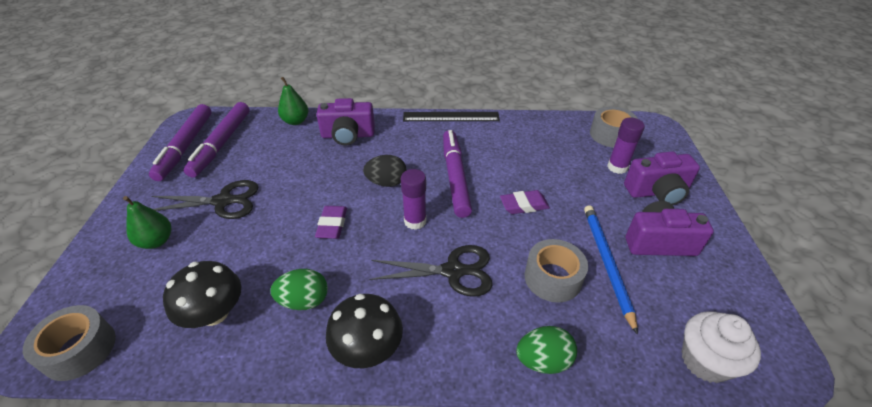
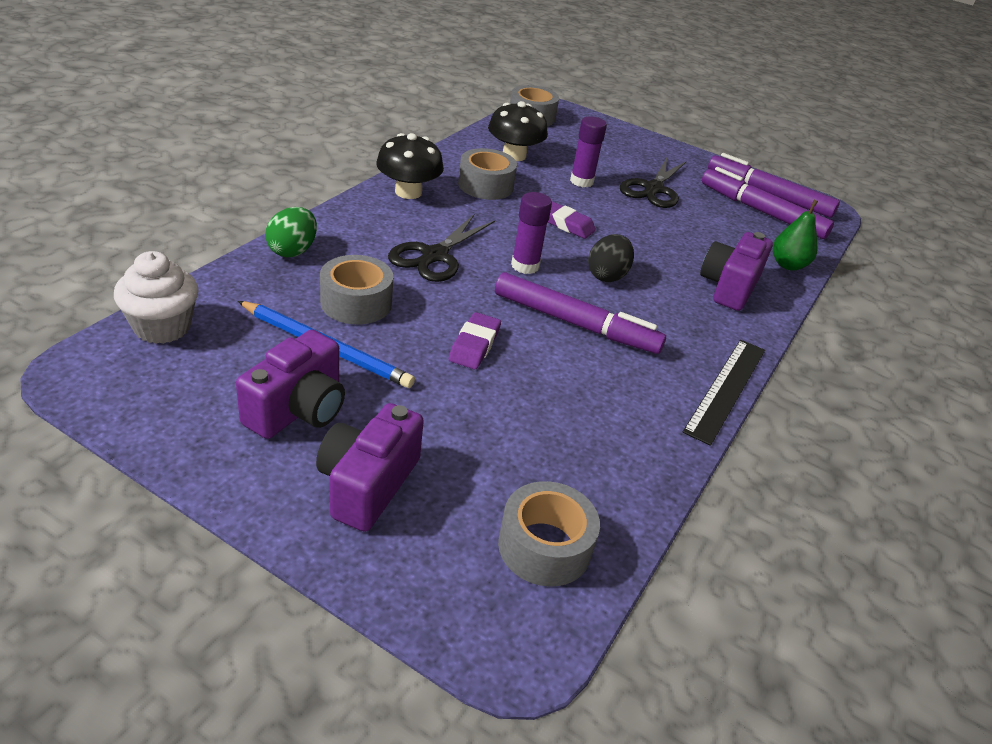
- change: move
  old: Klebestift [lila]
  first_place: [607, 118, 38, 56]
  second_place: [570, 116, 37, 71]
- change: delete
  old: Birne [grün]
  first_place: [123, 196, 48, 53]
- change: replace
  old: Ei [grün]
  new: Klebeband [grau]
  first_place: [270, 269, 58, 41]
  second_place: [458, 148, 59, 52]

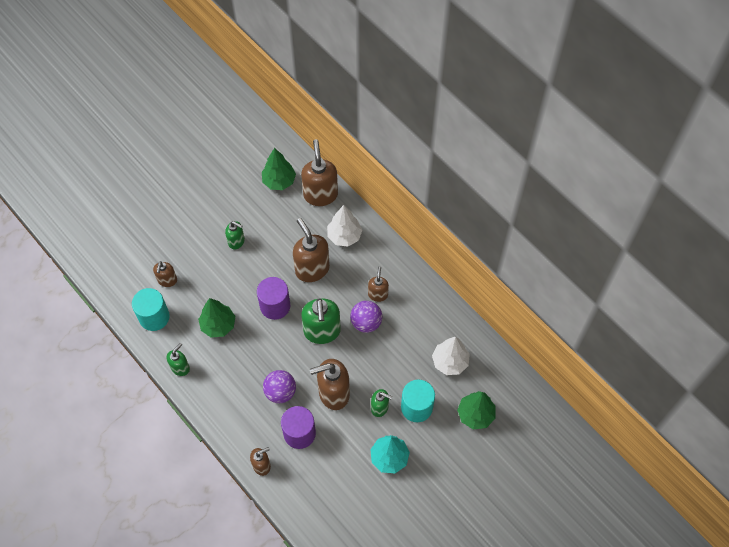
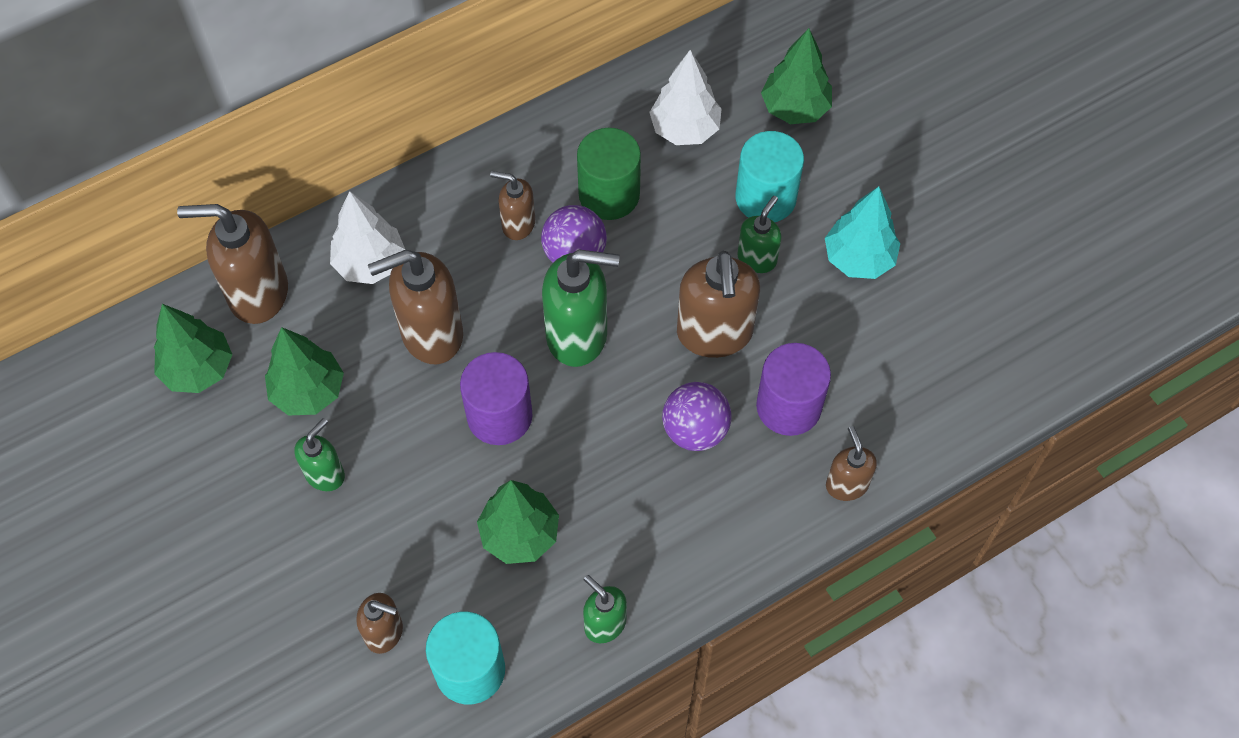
- change: insert
  new: Vollzylinder [grün]
  second_place: [577, 128, 64, 92]
- change: insert
  new: Baum [grün]
  second_place: [265, 327, 79, 89]

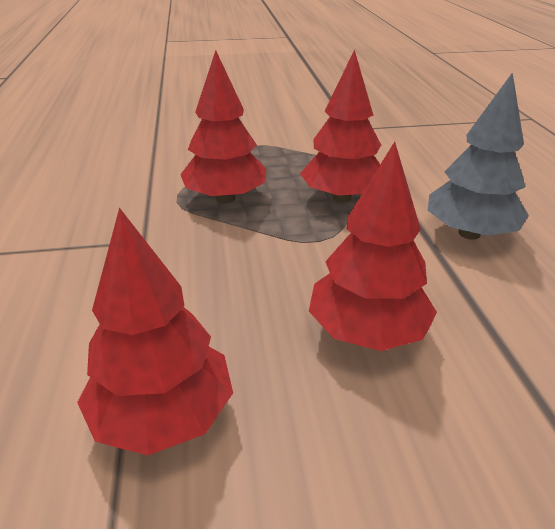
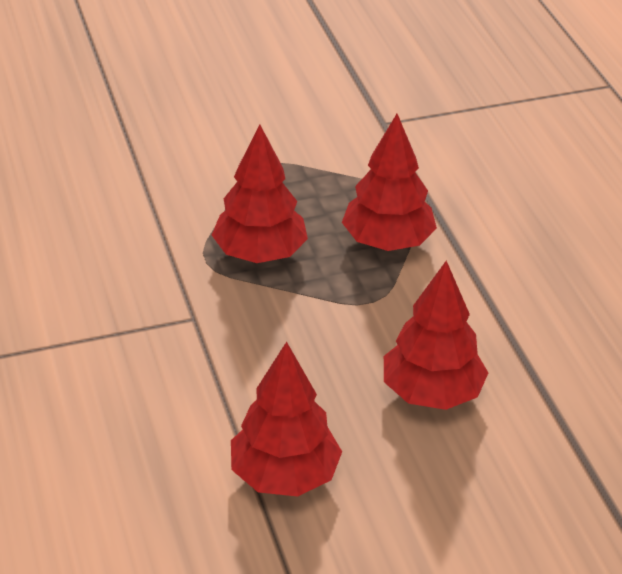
- change: delete
  old: Baum [grau]
  first_place: [428, 72, 101, 168]

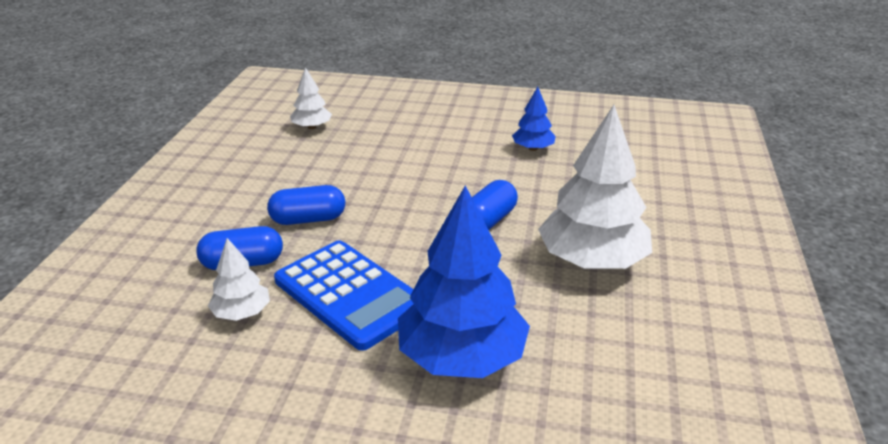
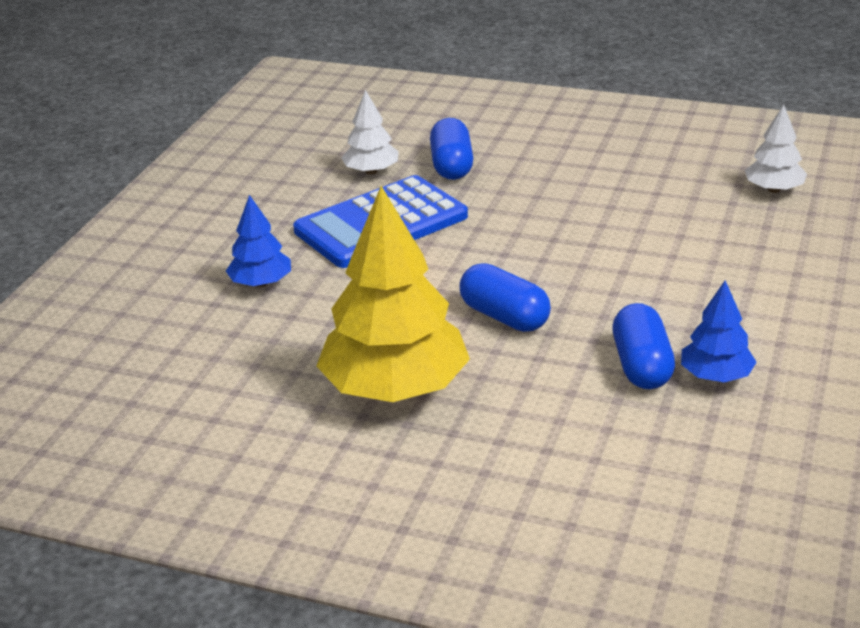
- change: recolor
  old: Baum [weiß]
  new: Baum [gelb]
  first_place: [538, 105, 114, 164]
  second_place: [316, 186, 154, 216]
- change: move
  old: Kapsel [blau]
  first_place: [267, 185, 78, 40]
  second_place: [612, 303, 63, 86]
- change: resize
  old: Baum [blau]
  first_place: [398, 186, 132, 192]
  second_place: [226, 195, 65, 92]
  factor: 0.49

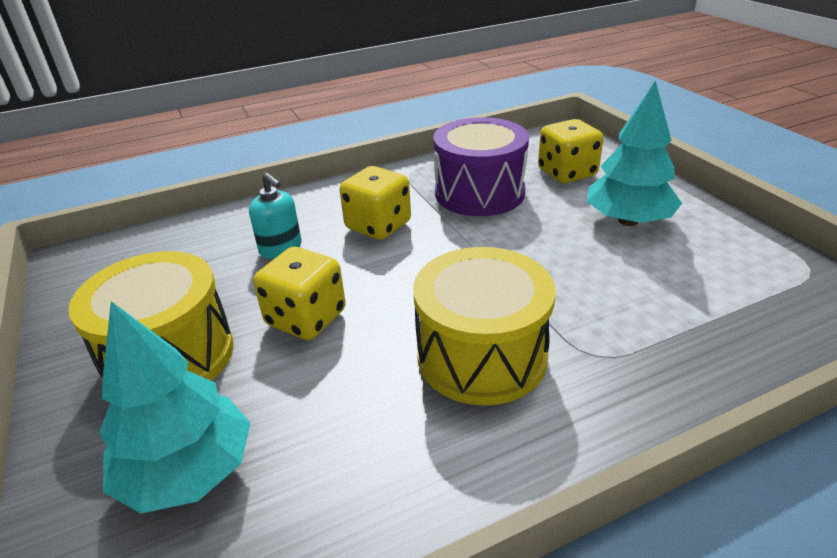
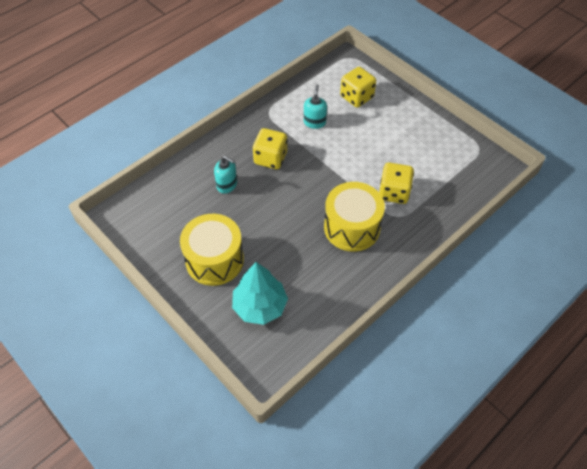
- change: delete
  old: Baum [türkis]
  first_place: [587, 80, 95, 146]
- change: replace
  old: Trommel [lila]
  new: Seifenspender [türkis]
  first_place: [434, 117, 95, 99]
  second_place: [304, 85, 23, 44]
- change: move
  old: Spielwürfel [gelb]
  first_place: [253, 247, 93, 93]
  second_place: [379, 162, 35, 42]

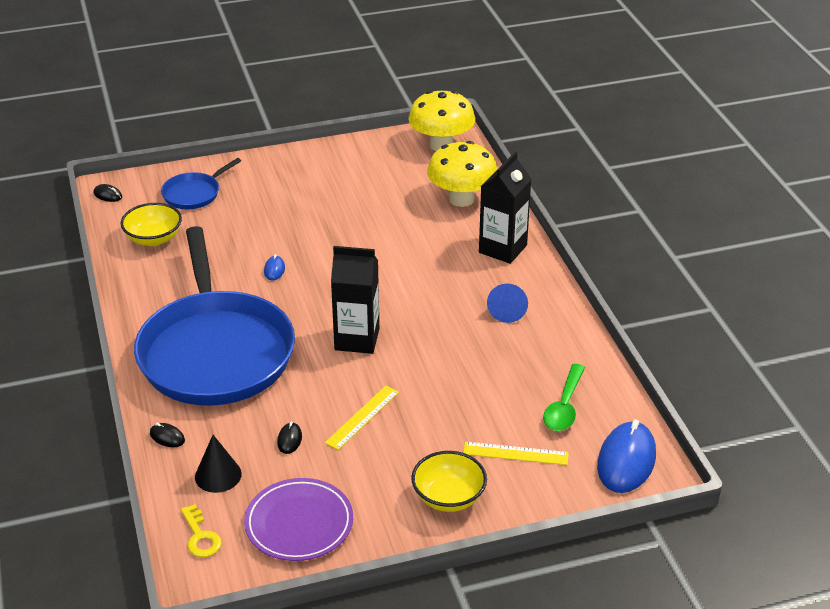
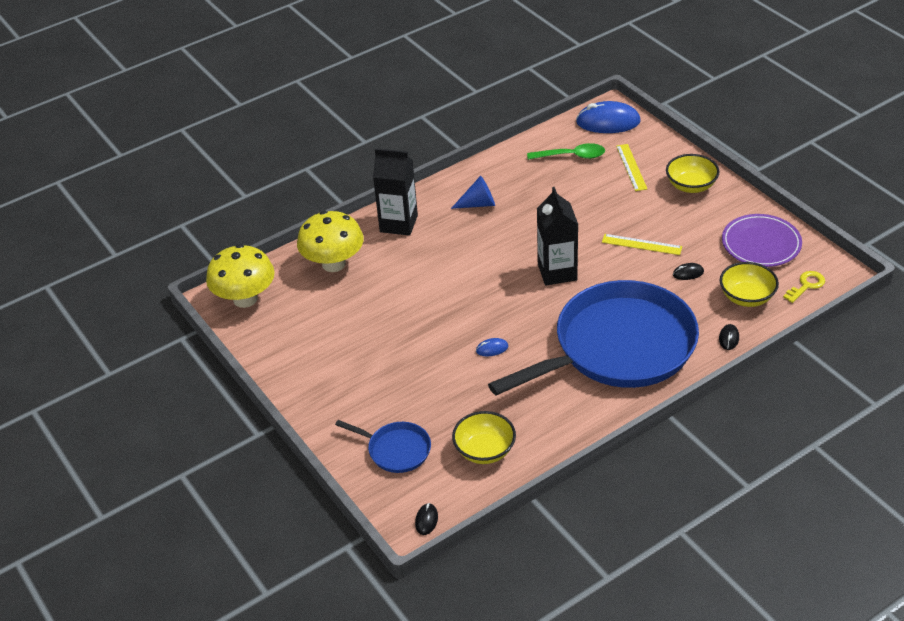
- change: replace
  old: Kegel [schwarz]
  new: Schüssel [gelb]
  first_place: [195, 435, 47, 58]
  second_place: [720, 262, 59, 45]

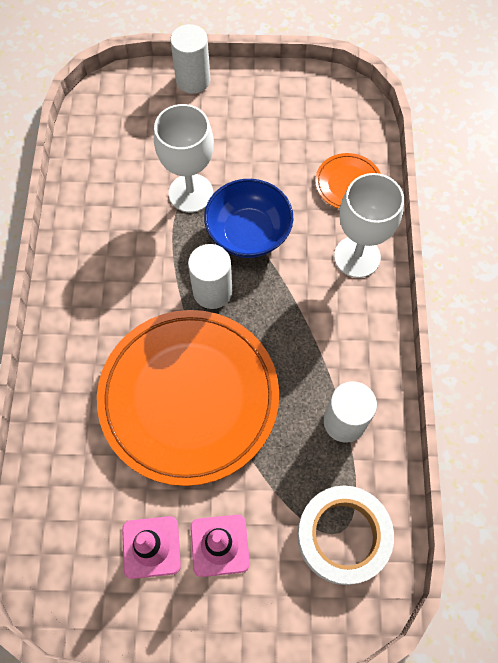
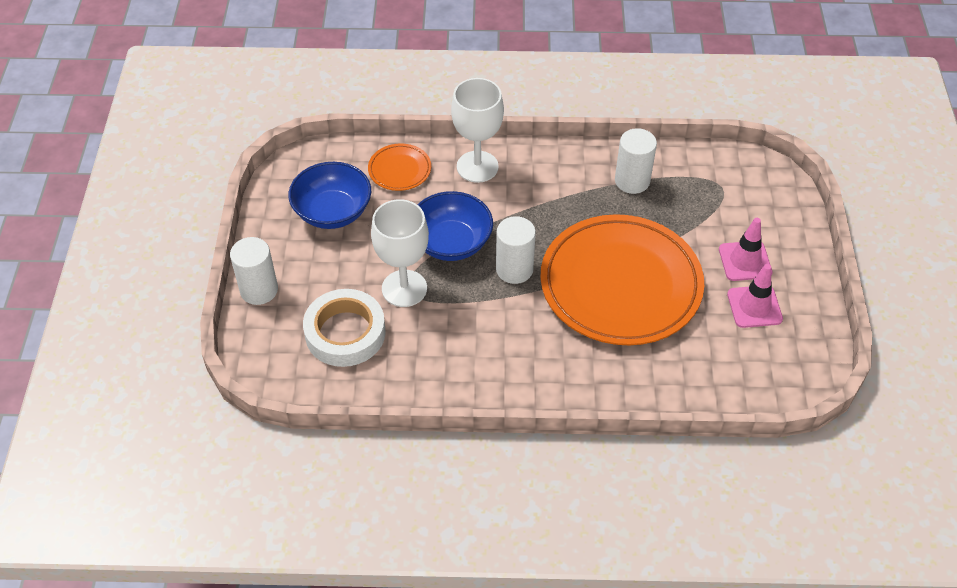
- change: move
  old: Klebeband [weiß]
  first_place: [297, 485, 97, 100]
  second_place: [303, 289, 83, 78]
- change: insert
  new: Schüssel [blau]
  second_place: [288, 162, 83, 67]

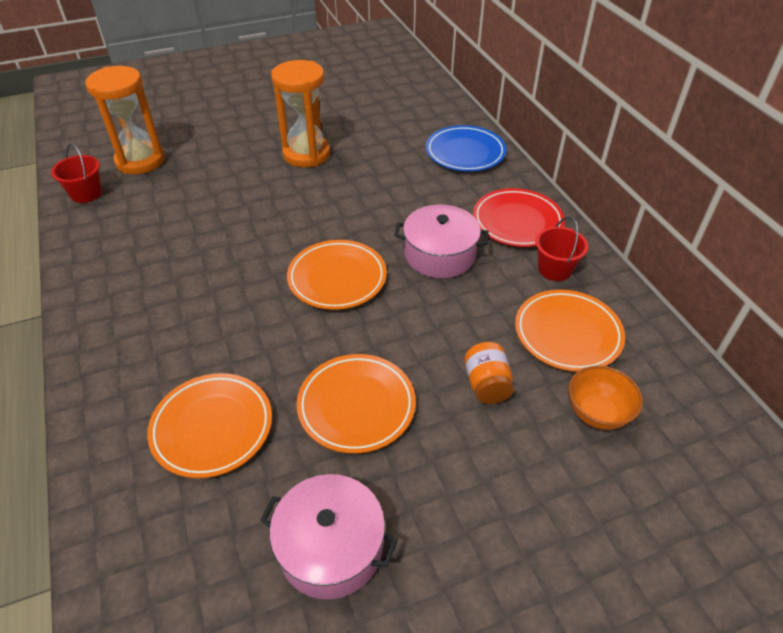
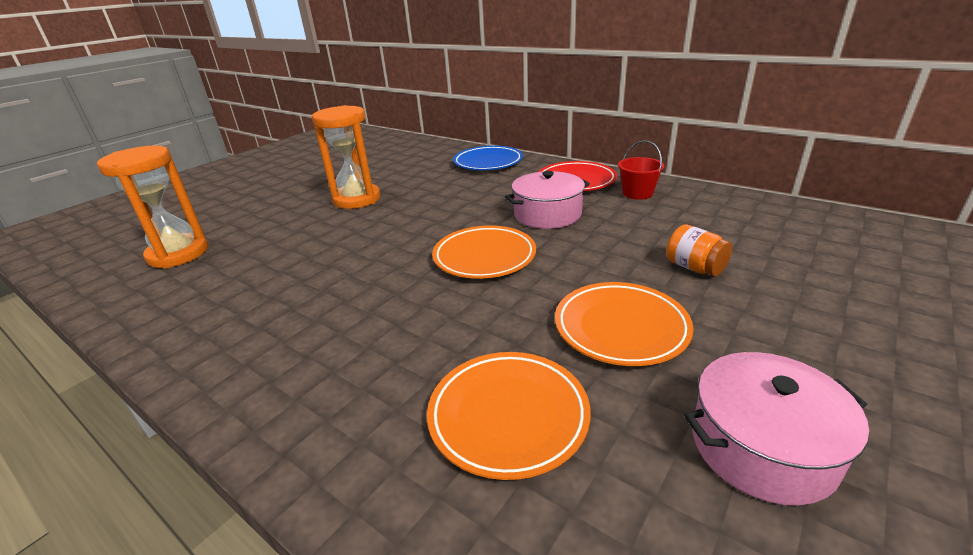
- change: delete
  old: Eimer [rot]
  first_place: [51, 143, 51, 60]
- change: delete
  old: Teller [orange]
  first_place: [515, 290, 110, 82]
- change: delete
  old: Schüssel [orange]
  first_place: [568, 366, 75, 64]

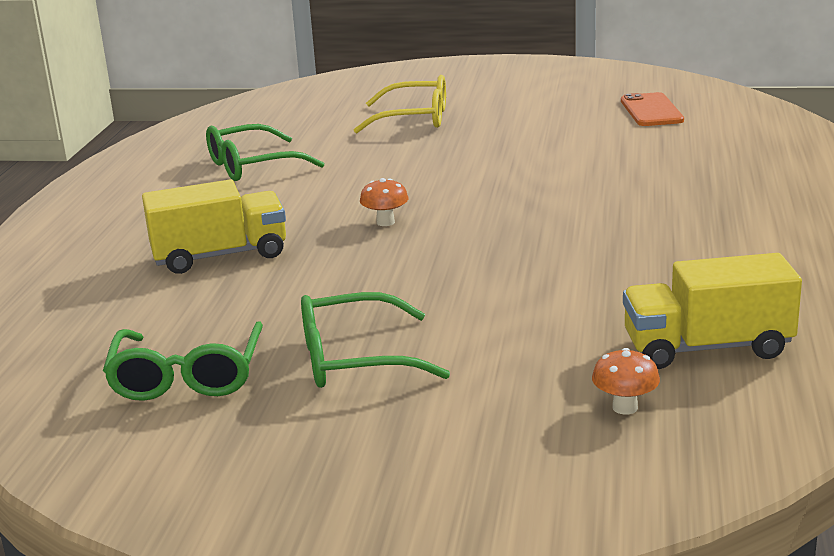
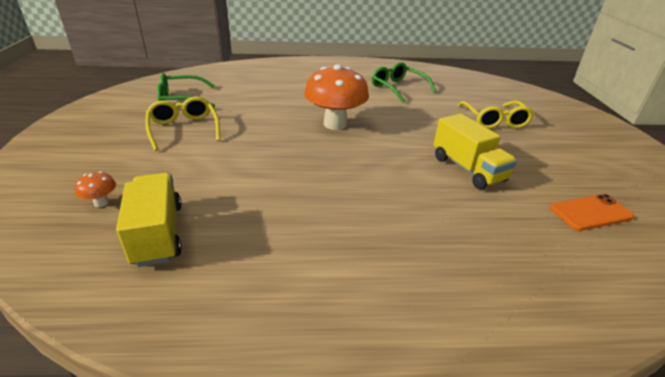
- change: resize
  old: Pilz [orange]
  first_place: [360, 178, 48, 48]
  second_place: [304, 64, 65, 66]
  factor: 2.41
- change: move
  old: Lastwagen [gelb]
  first_place: [142, 180, 144, 94]
  second_place: [434, 114, 83, 75]
- change: recolor
  old: Brille [grün]
  new: Brille [gelb]
  first_place: [301, 292, 149, 96]
  second_place: [145, 97, 75, 54]

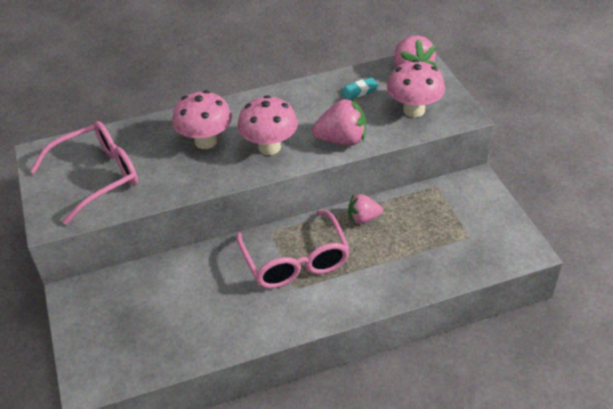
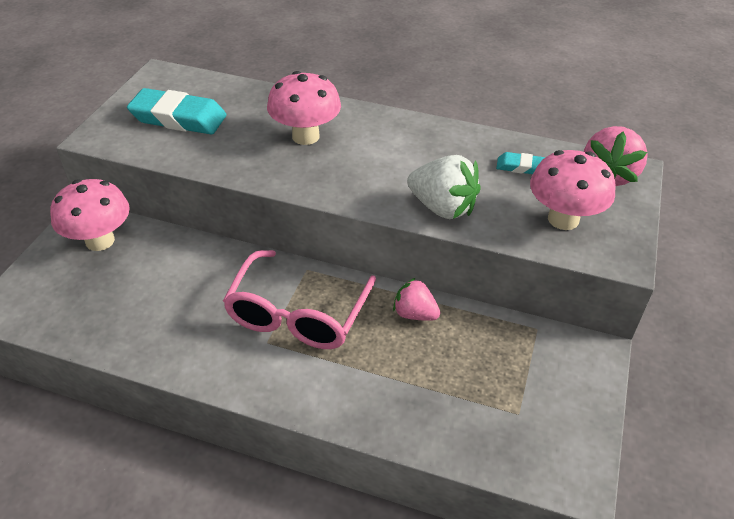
- change: move
  old: Pilz [rosa]
  first_place: [237, 95, 61, 60]
  second_place: [50, 179, 80, 72]
- change: recolor
  old: Erdbeere [rosa]
  new: Erdbeere [weiß]
  first_place: [312, 98, 54, 47]
  second_place: [407, 155, 74, 64]
- change: replace
  old: Brille [rosa]
  new: Radiergummi [türkis]
  first_place: [30, 121, 108, 104]
  second_place: [127, 88, 100, 47]

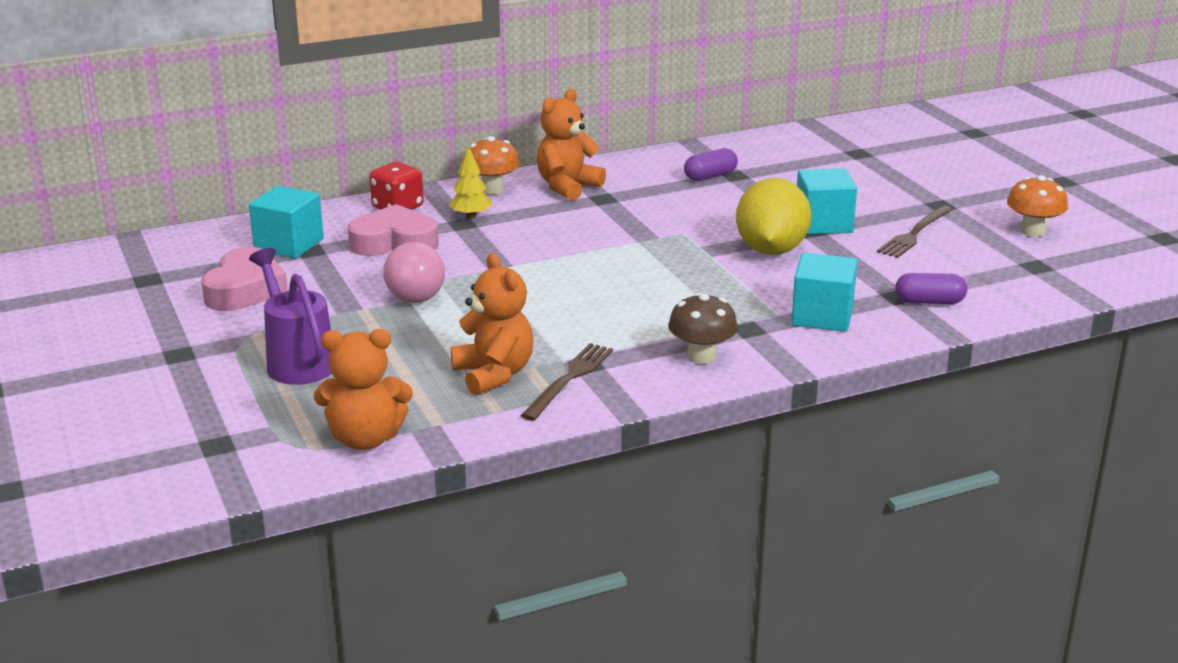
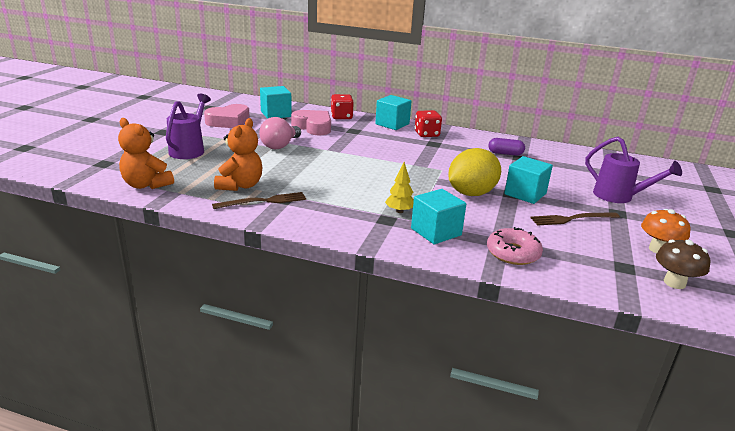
- change: replace
  old: Teddybär [orange]
  new: Spielwürfel [rot]
  first_place: [537, 89, 69, 111]
  second_place: [415, 110, 27, 27]
- change: replace
  old: Pilz [orange]
  new: Kubus [türkis]
  first_place: [469, 136, 51, 59]
  second_place: [375, 95, 37, 35]
- change: move
  old: Baum [gelb]
  first_place: [449, 146, 42, 73]
  second_place: [385, 162, 29, 51]
- change: replace
  old: Kapsel [lila]
  new: Donut [rosa]
  first_place: [895, 273, 72, 31]
  second_place: [487, 227, 56, 38]
- change: move
  old: Pilz [braun]
  first_place: [668, 293, 70, 71]
  second_place: [656, 240, 54, 49]
- change: insert
  new: Gießkanne [lila]
  second_place: [585, 137, 97, 66]

